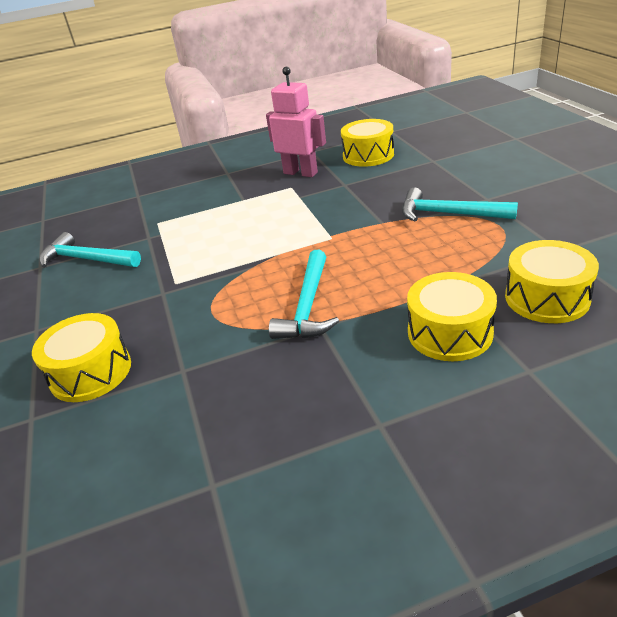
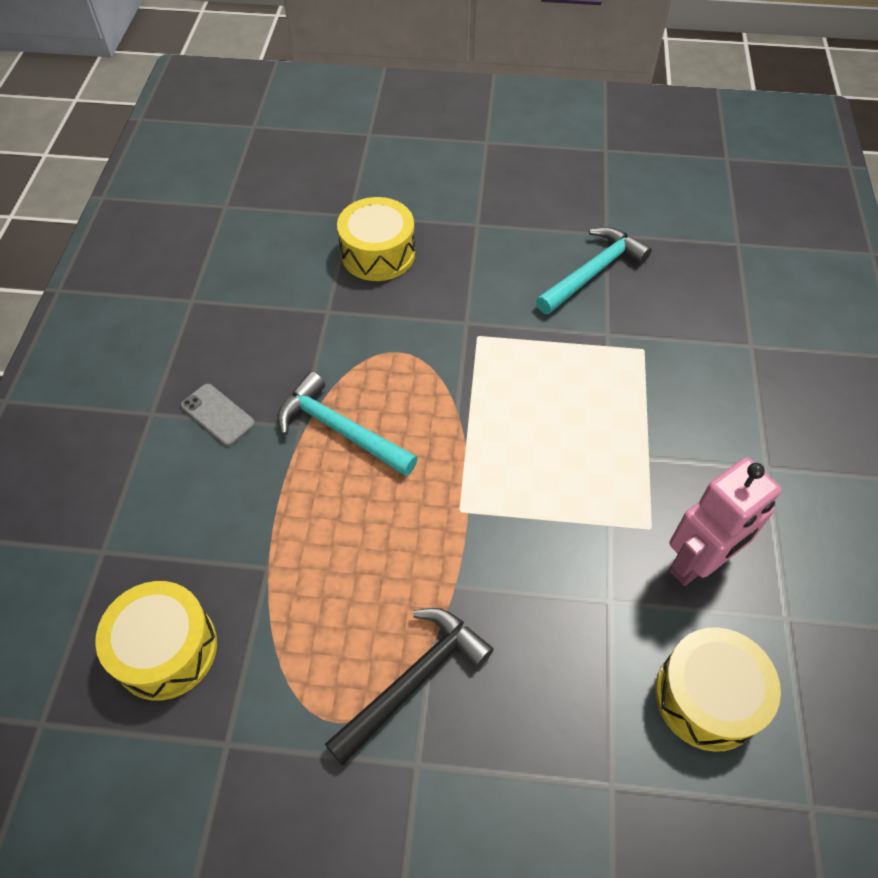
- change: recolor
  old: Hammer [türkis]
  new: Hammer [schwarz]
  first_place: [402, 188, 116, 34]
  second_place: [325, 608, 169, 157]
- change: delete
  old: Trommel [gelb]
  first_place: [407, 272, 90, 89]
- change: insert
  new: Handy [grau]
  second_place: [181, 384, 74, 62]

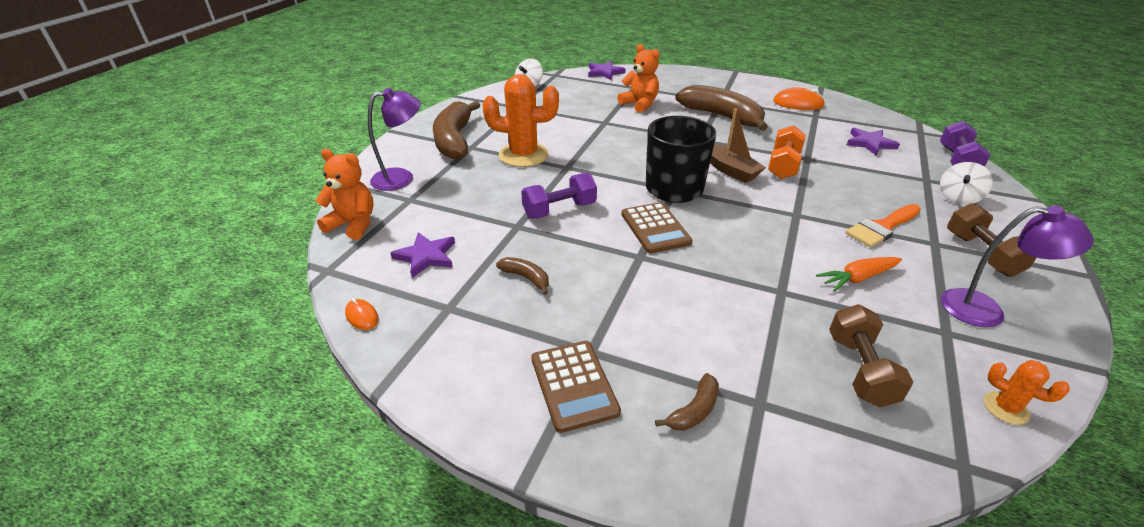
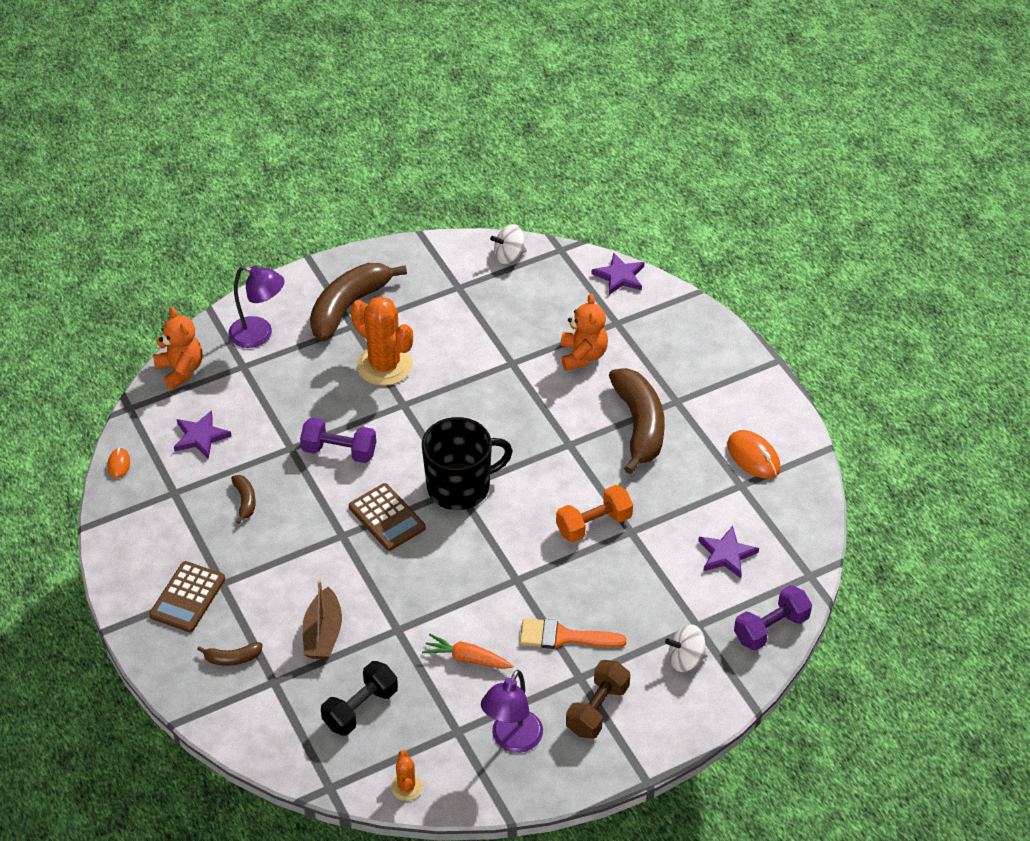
- change: move
  old: Boot [braun]
  first_place: [710, 109, 56, 74]
  second_place: [303, 580, 39, 79]
- change: rotate
  old: Taschenrechner [braun]
  first_place: [621, 202, 71, 52]
  second_place: [349, 483, 77, 68]
  degrees: -60
- change: rotate
  old: Lampe [lila]
  first_place: [941, 206, 153, 121]
  second_place: [481, 670, 62, 83]
  degrees: 60
- change: recolor
  old: Hantel [braun]
  new: Hantel [schwarz]
  first_place: [829, 304, 84, 104]
  second_place: [321, 661, 77, 75]

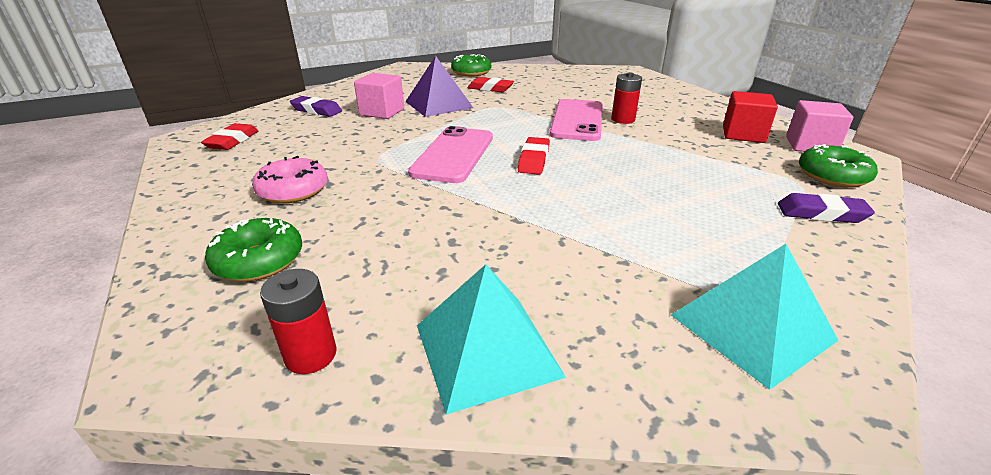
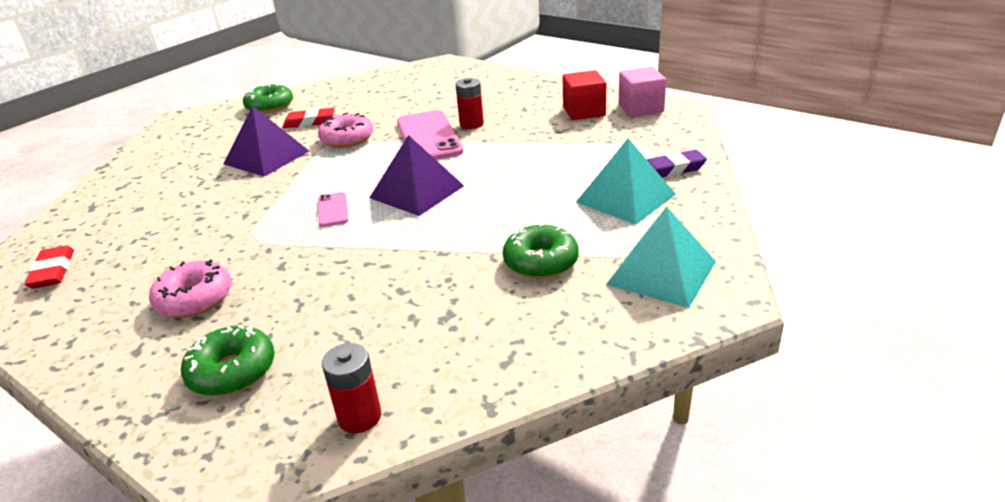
- change: delete
  old: Kubus [rosa]
  first_place: [354, 73, 50, 46]
- change: delete
  old: Radiergummi [lila]
  first_place: [290, 96, 52, 21]
- change: resize
  old: Handy [rosa]
  first_place: [408, 126, 85, 57]
  second_place: [318, 192, 31, 35]
  factor: 0.48
- change: replace
  old: Radiergummi [rot]
  new: Pyramide [lila]
  first_place: [518, 137, 32, 38]
  second_place: [369, 135, 95, 81]
- change: move
  old: Donut [grün]
  first_place: [799, 144, 79, 44]
  second_place: [503, 223, 76, 56]
- change: move
  old: Pyramide [türkis]
  first_place: [417, 264, 149, 151]
  second_place: [576, 139, 100, 85]
- change: insert
  new: Donut [rosa]
  second_place: [318, 113, 55, 35]

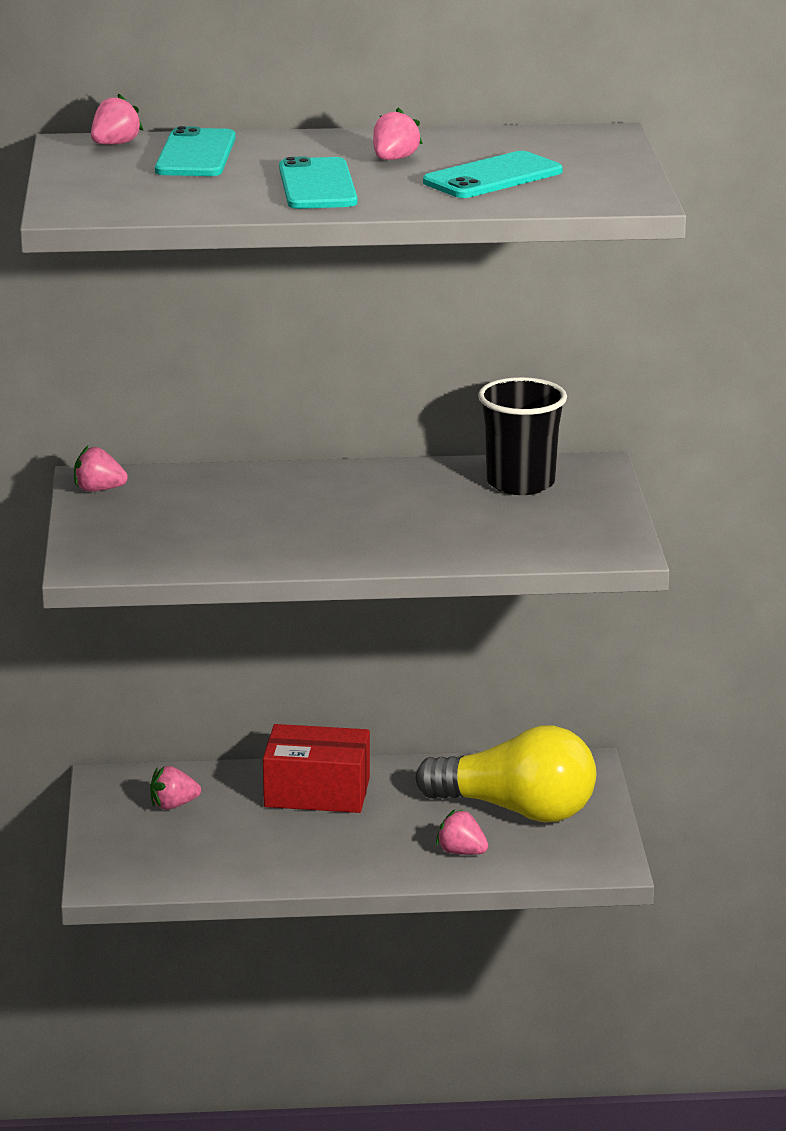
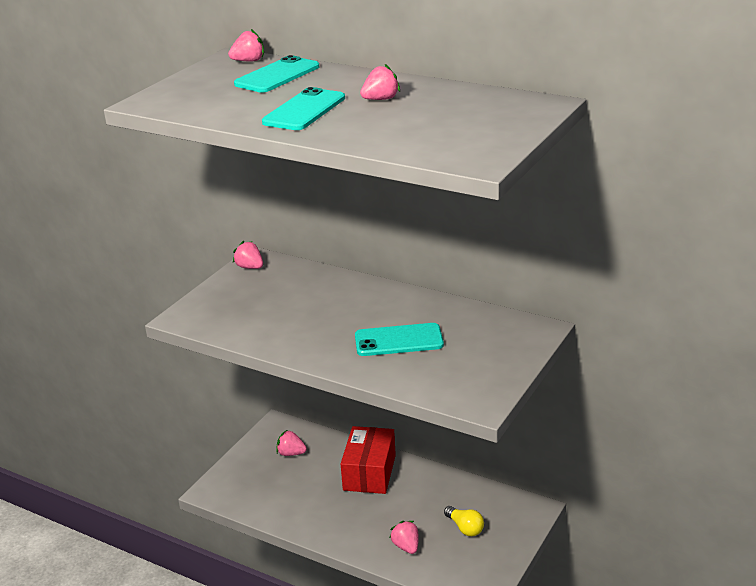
- change: move
  old: Handy [türkis]
  first_place: [423, 151, 140, 47]
  second_place: [355, 323, 89, 33]
- change: delete
  old: Becher [schwarz]
  first_place: [478, 377, 89, 118]
- change: rotate
  old: Schachtel [rot]
  first_place: [263, 724, 107, 89]
  second_place: [341, 426, 55, 68]
  degrees: 60
- change: resize
  old: Glühbirne [gelb]
  first_place: [416, 725, 180, 97]
  second_place: [444, 506, 40, 30]
  factor: 0.42

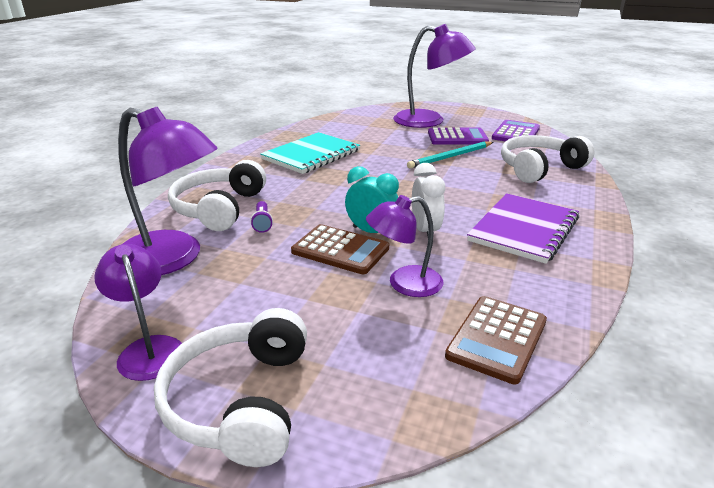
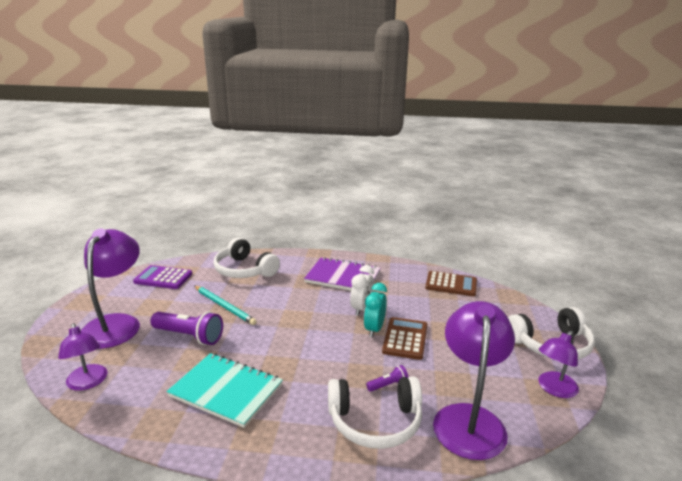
- change: delete
  old: Taschenrechner [lila]
  first_place: [428, 127, 61, 18]
- change: rotate
  old: Wecker [weiß]
  first_place: [412, 163, 33, 73]
  second_place: [350, 265, 24, 51]
  degrees: 135
- change: move
  old: Lampe [lila]
  first_place: [366, 195, 77, 102]
  second_place: [58, 323, 49, 68]
- change: insert
  new: Taschenlampe [lila]
  second_place: [150, 312, 73, 33]

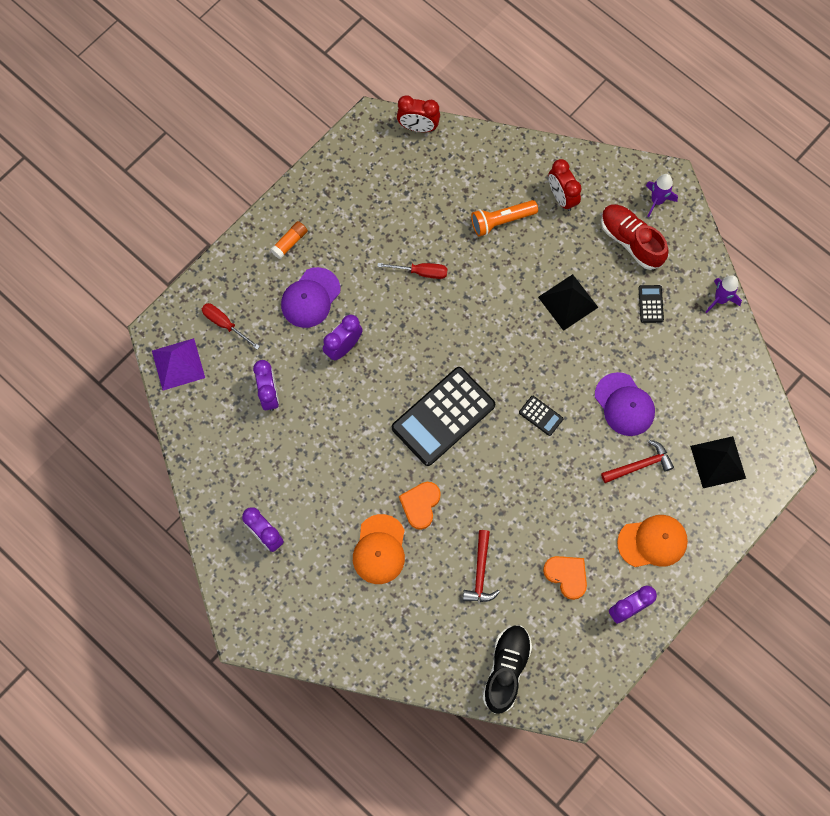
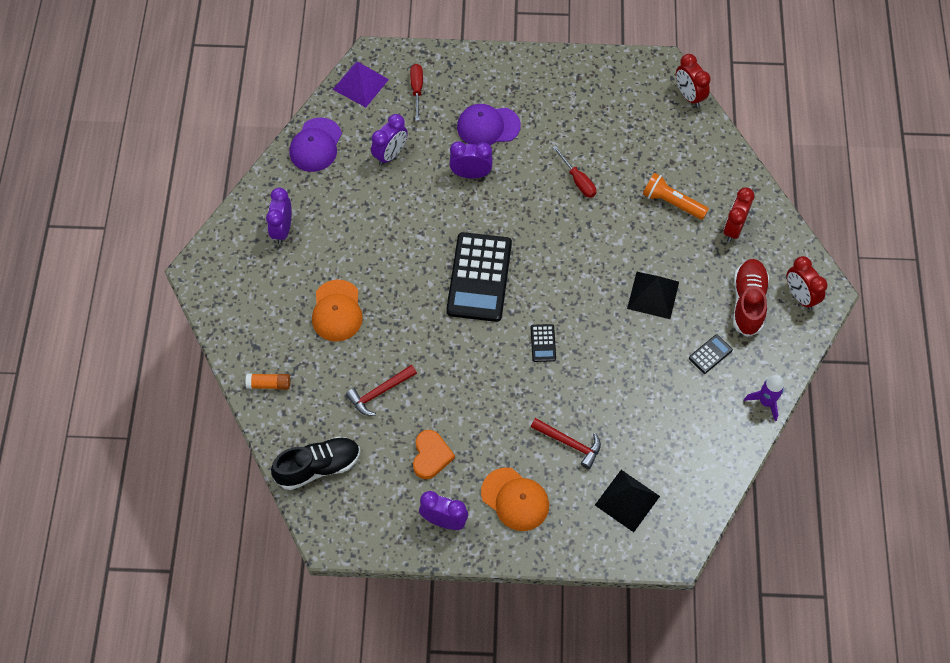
- change: replace
  old: Rakete [lila]
  new: Wecker [rot]
  first_place: [646, 174, 32, 44]
  second_place: [787, 256, 40, 54]
- change: move
  old: Klebestift [orange]
  first_place: [270, 221, 38, 38]
  second_place: [246, 373, 44, 17]
- change: rotate
  old: Taschenrechner [schwarz]
  first_place: [392, 367, 103, 99]
  second_place: [446, 232, 66, 90]
  degrees: -90
- change: move
  old: Kappe [lila]
  first_place: [595, 372, 60, 64]
  second_place: [290, 117, 52, 55]
- change: delete
  old: Herz [orange]
  first_place: [399, 482, 42, 48]
- change: rotate
  old: Kappe [orange]
  first_place: [353, 514, 52, 70]
  second_place: [312, 279, 51, 63]
  degrees: -60

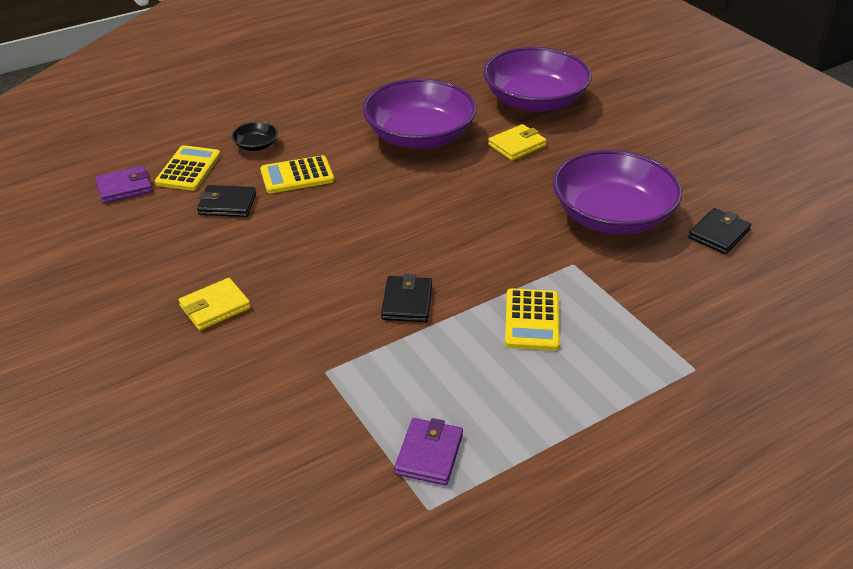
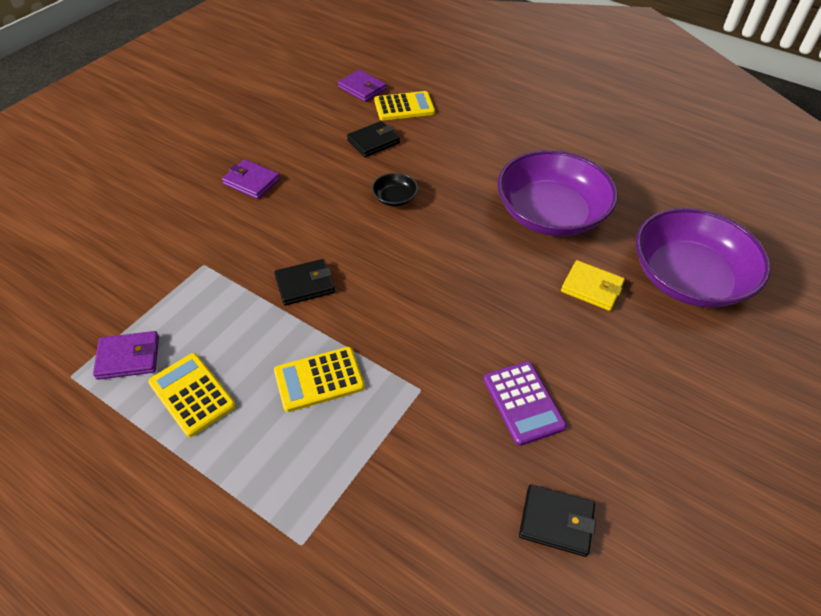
- change: move
  old: Schüssel [schwarz]
  first_place: [231, 122, 47, 29]
  second_place: [372, 173, 46, 34]
- change: replace
  old: Schüssel [lila]
  new: Taschenrechner [lila]
  first_place: [553, 150, 129, 84]
  second_place: [483, 361, 84, 85]
- change: move
  old: Taschenrechner [gelb]
  first_place: [260, 155, 74, 38]
  second_place: [148, 353, 88, 84]
- change: rotate
  old: Geldbörse [schwarz]
  first_place: [197, 185, 59, 32]
  second_place: [347, 121, 53, 36]
  degrees: 75
- change: recolor
  old: Geldbörse [gelb]
  new: Geldbörse [lila]
  first_place: [179, 278, 72, 52]
  second_place: [222, 159, 58, 40]

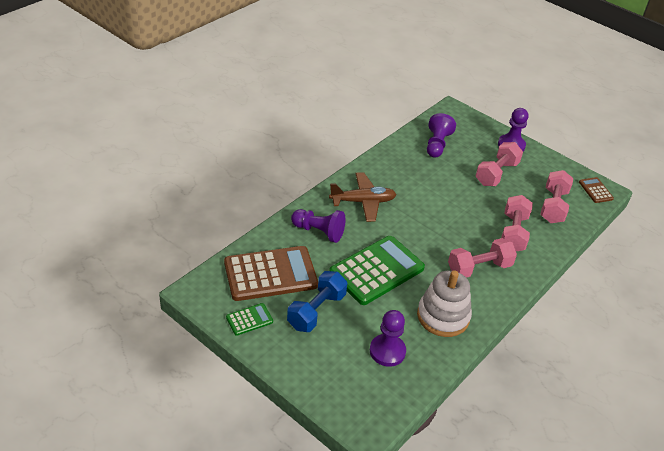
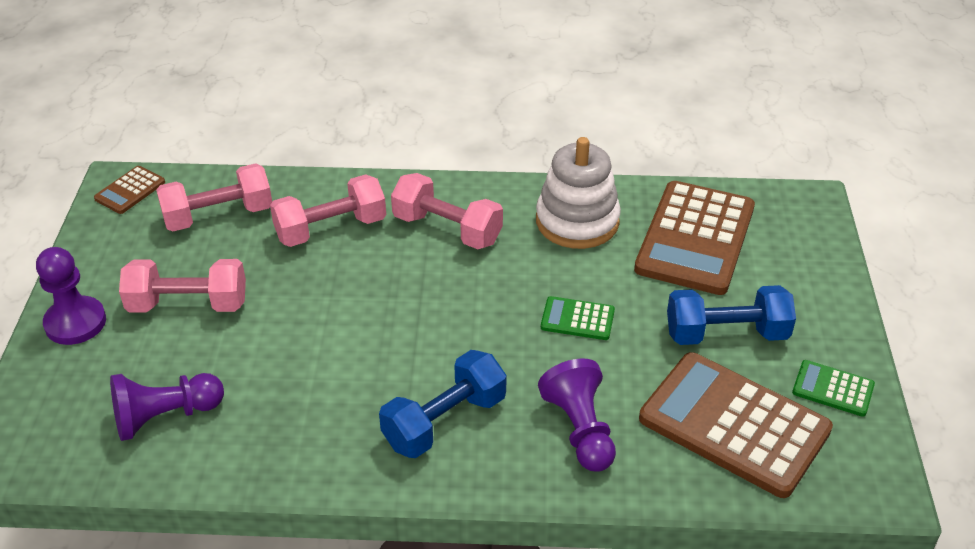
- change: replace
  old: Flugzeug [braun]
  new: Hantel [blau]
  first_place: [329, 172, 68, 50]
  second_place: [379, 350, 128, 108]
- change: resize
  old: Taschenrechner [grün]
  first_place: [329, 236, 96, 69]
  second_place: [541, 296, 74, 44]
  factor: 0.45
- change: replace
  old: Bauer [lila]
  new: Taschenrechner [braun]
  first_place: [370, 310, 36, 57]
  second_place: [634, 181, 121, 114]

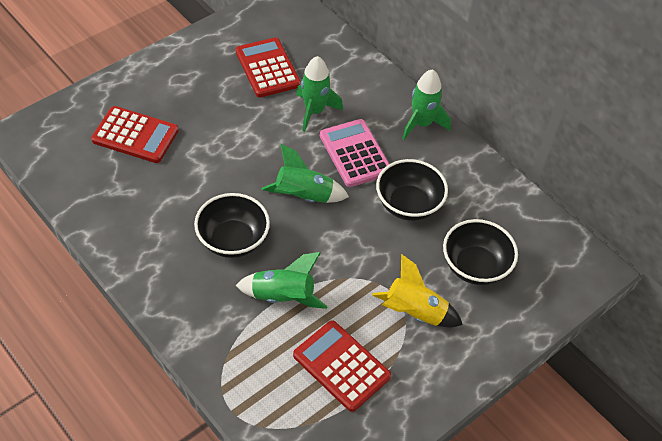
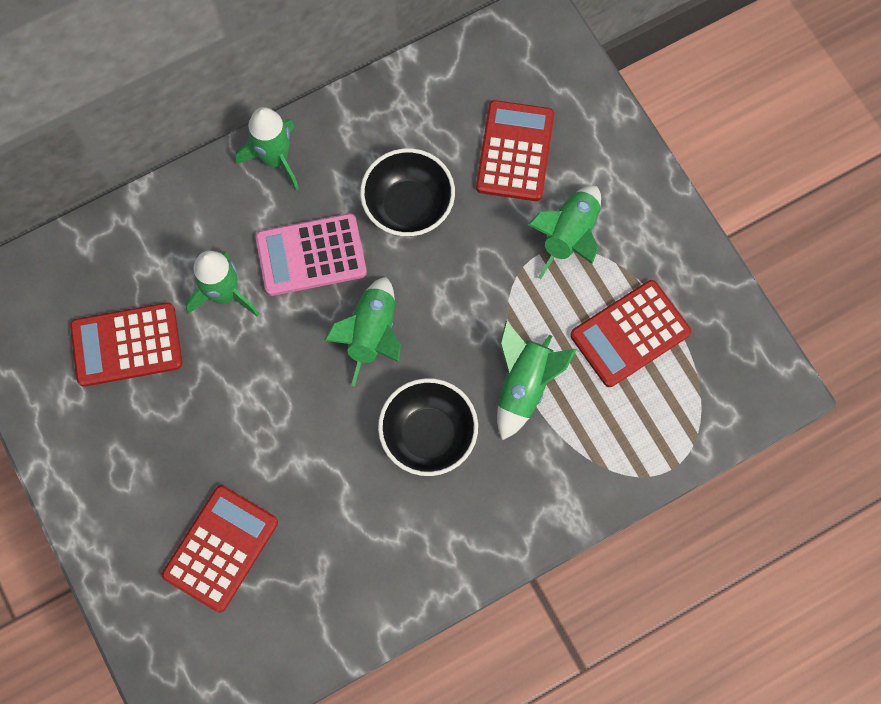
- change: replace
  old: Schüssel [schwarz]
  new: Taschenrechner [rot]
  first_place: [443, 219, 75, 66]
  second_place: [476, 100, 78, 101]
- change: recolor
  old: Rakete [gelb]
  new: Rakete [grün]
  first_place: [372, 254, 91, 73]
  second_place: [528, 185, 73, 94]

